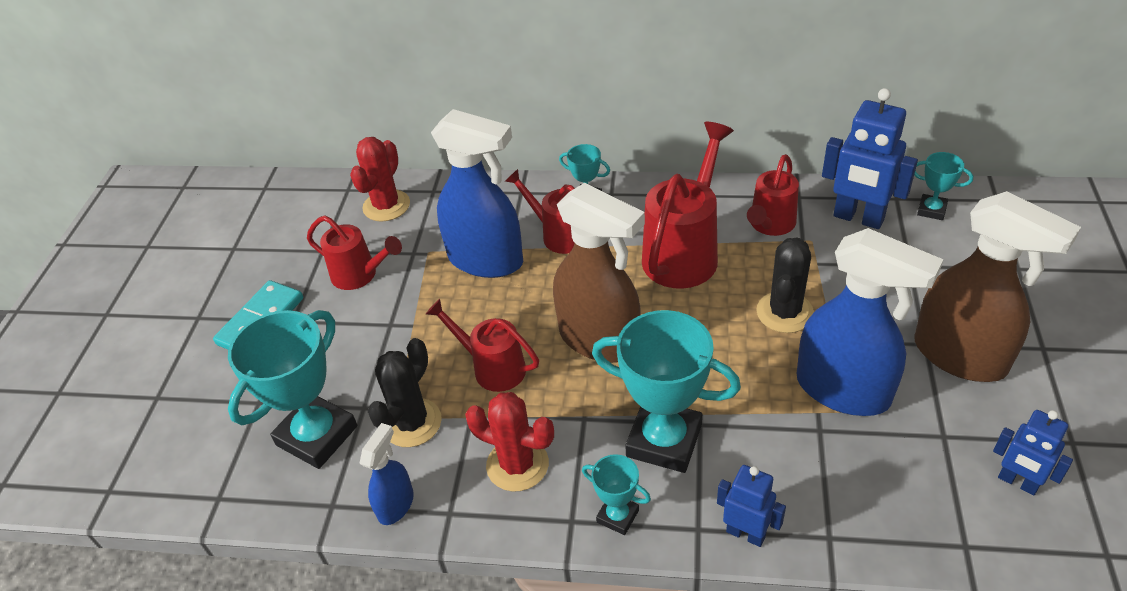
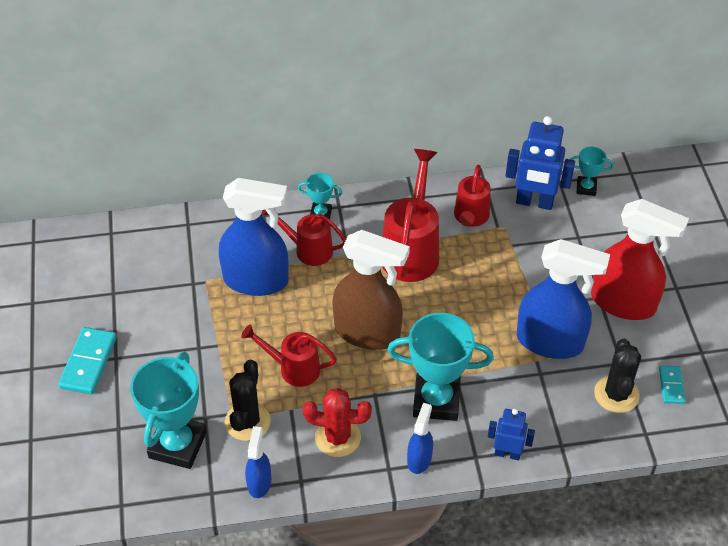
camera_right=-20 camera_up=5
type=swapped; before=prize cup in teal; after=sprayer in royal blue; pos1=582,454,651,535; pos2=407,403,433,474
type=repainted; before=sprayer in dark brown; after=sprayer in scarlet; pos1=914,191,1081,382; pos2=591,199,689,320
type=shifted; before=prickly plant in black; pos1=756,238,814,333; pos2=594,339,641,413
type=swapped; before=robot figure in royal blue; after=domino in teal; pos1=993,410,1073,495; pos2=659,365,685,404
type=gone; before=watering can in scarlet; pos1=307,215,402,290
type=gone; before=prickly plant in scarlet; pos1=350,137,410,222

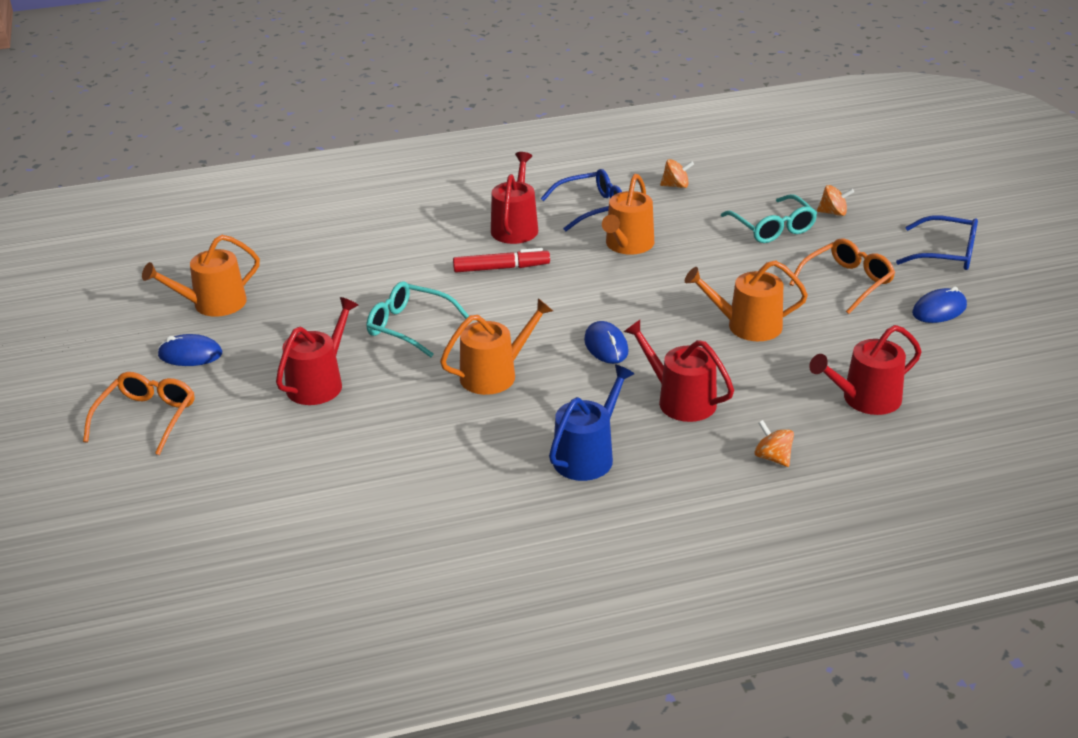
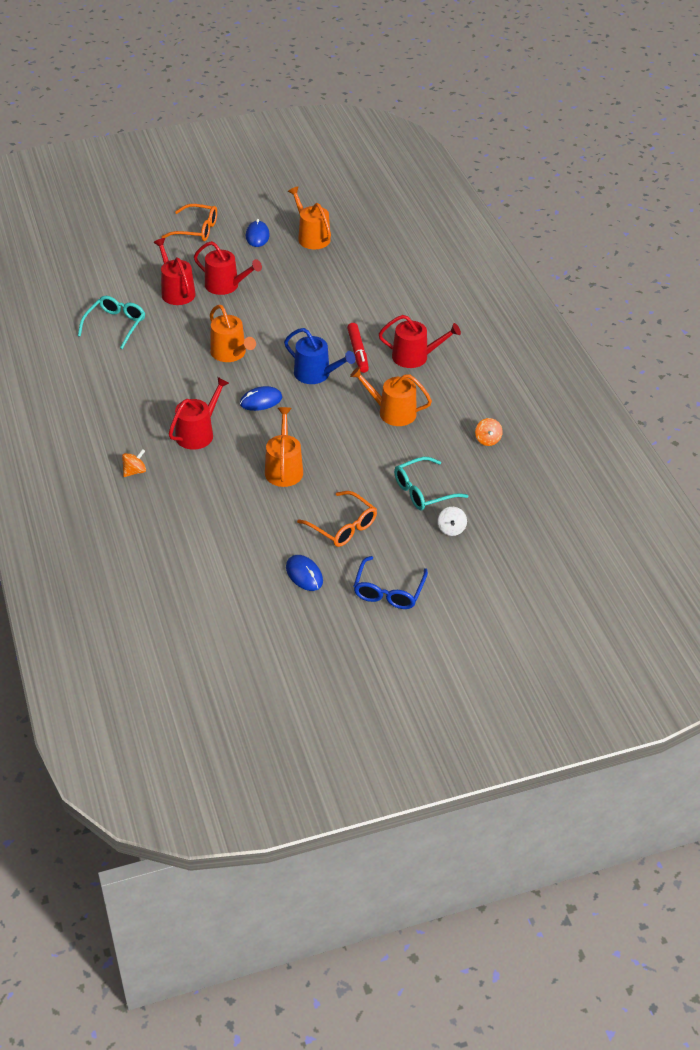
camera_right=85 camera_up=10
type=shifted; before=eyeglasses in teal; pos1=367,281,469,357; pos2=78,296,145,349
type=shifted; before=watering can in scarlet; pos1=809,325,922,415; pos2=153,238,196,305
type=shifted; before=watering can in royal blue; pos1=549,365,634,481; pos2=284,328,355,384
type=repainted; before=whirligig in bright orange; after=whirligig in pure white; pos1=817,185,854,216; pos2=437,507,467,536
type=gone; before=eyeglasses in royal blue; pos1=540,169,622,231

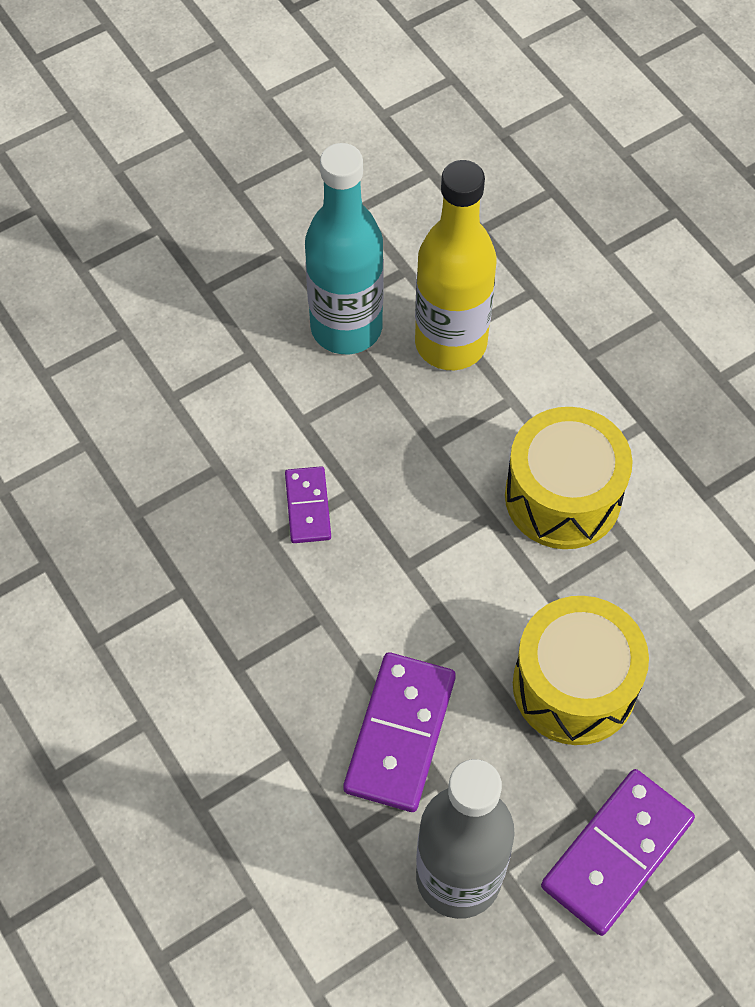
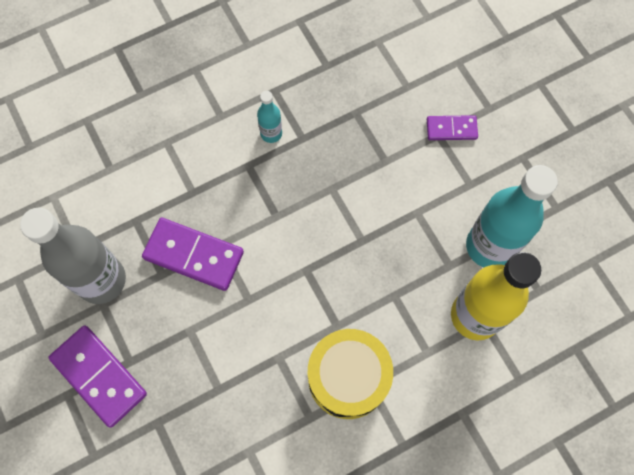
camera_right=95 camera_up=10
type=new; after=drink bottle in teal; pos2=257,91,282,143
type=shifted; before=domino in violet; pos1=285,466,331,543; pos2=427,115,478,140
type=gone; before=snare drum in bright yellow; pos1=513,596,649,745

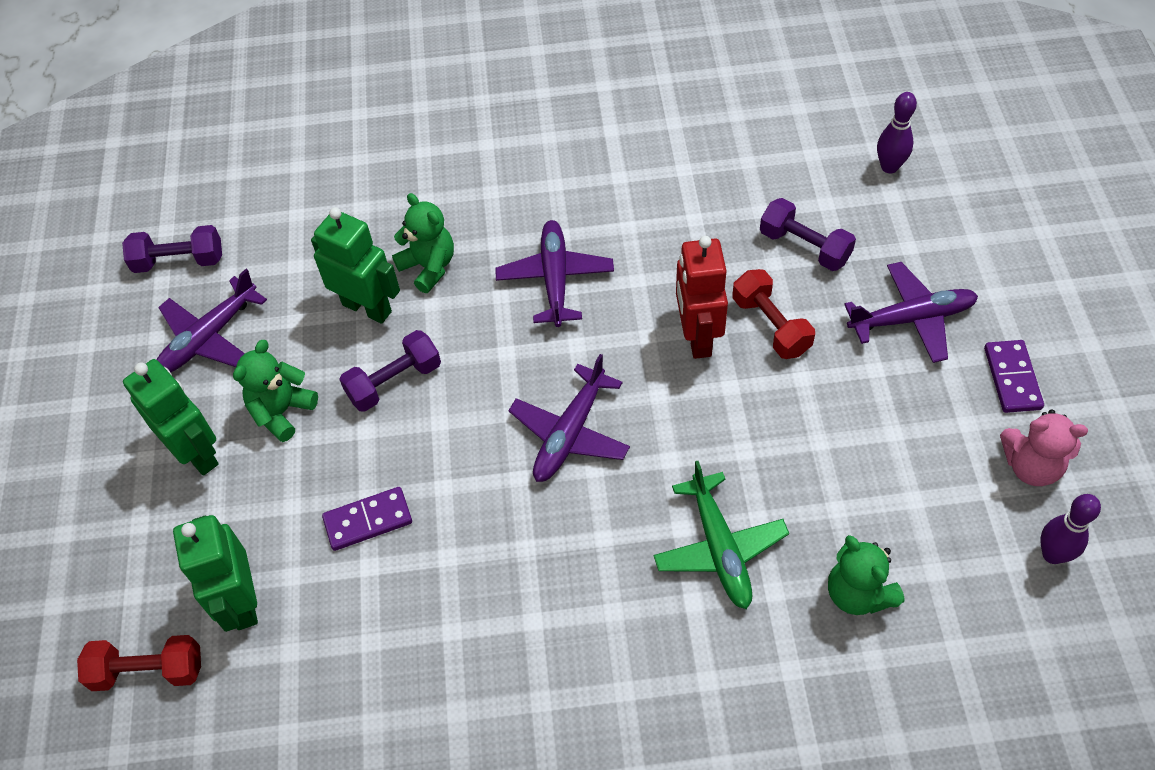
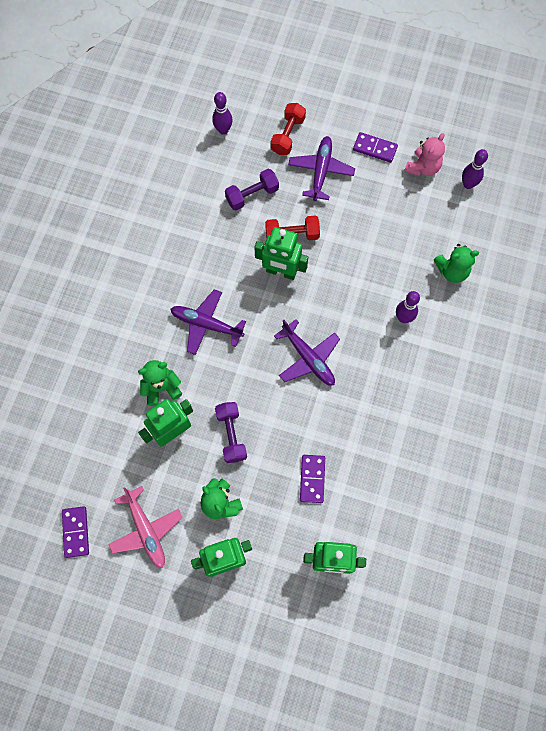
camera_right=-70 camera_up=15
type=swapped; before=free weight in violet; after=domino in violet; pos1=122,225,222,273; pos2=62,506,89,558
type=repainted; before=toy plane in violet; after=toy plane in rose-pink; pos1=156,269,267,372; pos2=108,486,183,568
type=repainted; before=robot figure in scarlet; after=robot figure in green; pos1=676,236,728,359; pos2=254,227,308,280
type=shifted; before=free weight in scarlet; pos1=77,635,201,691; pos2=271,103,306,155
type=swapped; before=toy plane in green; after=tenpin in violet; pos1=653,461,789,609; pos2=396,291,420,323

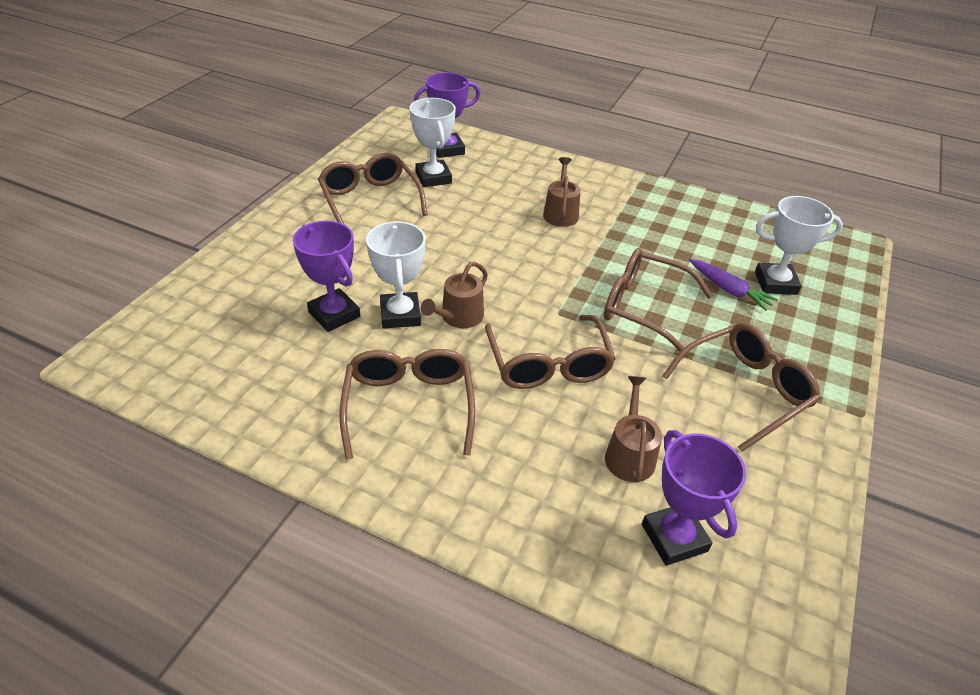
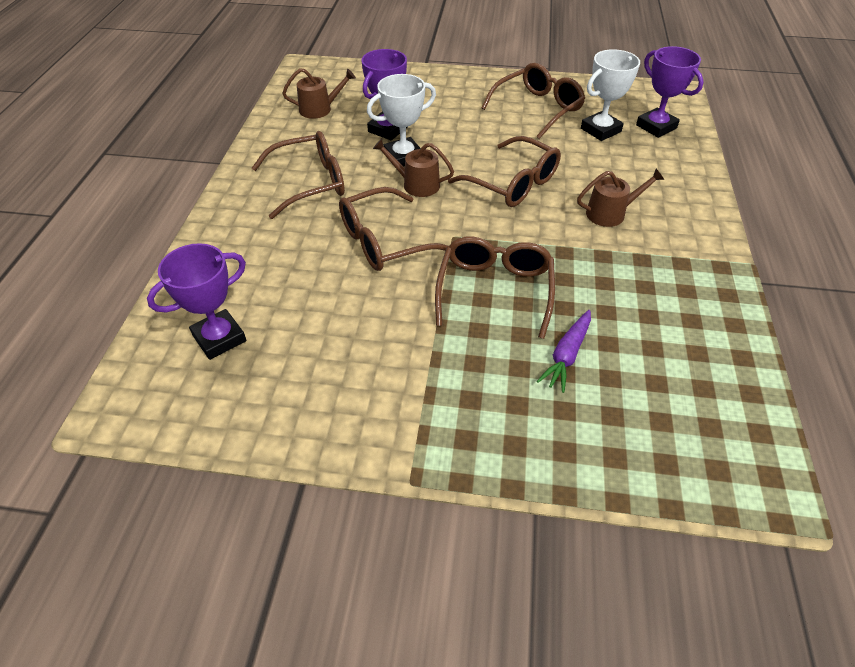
camera_right=75 camera_up=5
type=shifted; before=watering can in dark brown; pos1=605,376,662,483; pos2=282,68,356,119
type=shifted; before=eyeglasses in dark brown; pos1=662,323,821,452; pos2=448,136,561,207
type=gone; before=prize cup in pure white; pos1=755,196,843,295

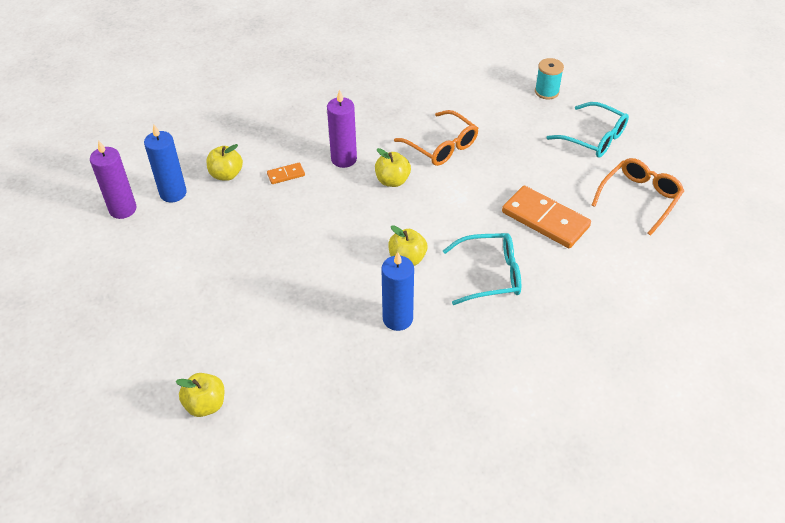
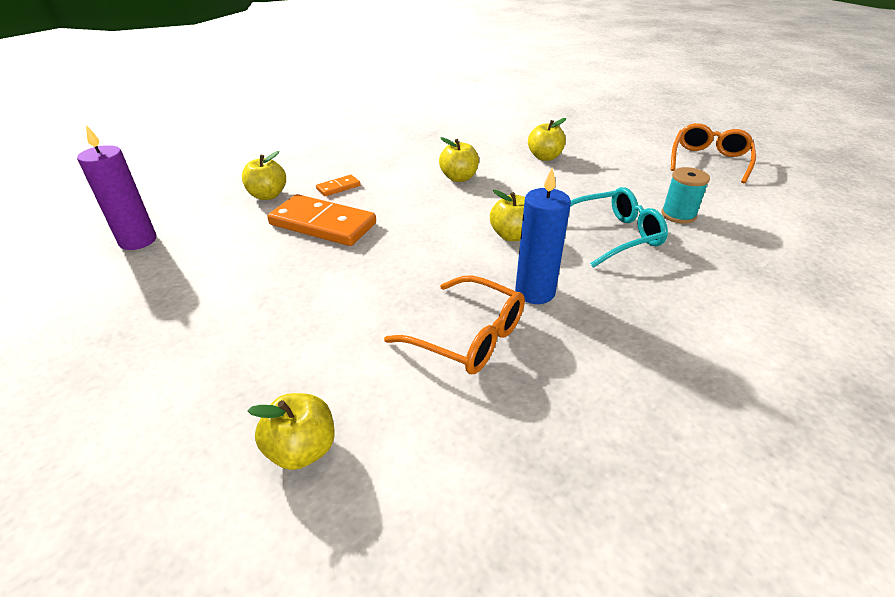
camera_right=-15 camera_up=-10
type=shifted; before=domino in bright orange; pos1=502,186,591,248; pos2=267,194,376,246
type=shifted; before=eyeglasses in bright orange; pos1=394,110,478,166; pos2=384,275,525,374
type=new; after=apple in bright yellow; pos2=528,118,566,161
type=shifted; before=reel of thread in teal; pos1=535,58,564,99; pos2=661,167,710,224
type=gone; before=candle in royal blue; pos1=144,125,187,202
type=gone; before=candle in violet; pos1=327,89,357,168
type=gone; before=eyeglasses in teal; pos1=547,102,629,158

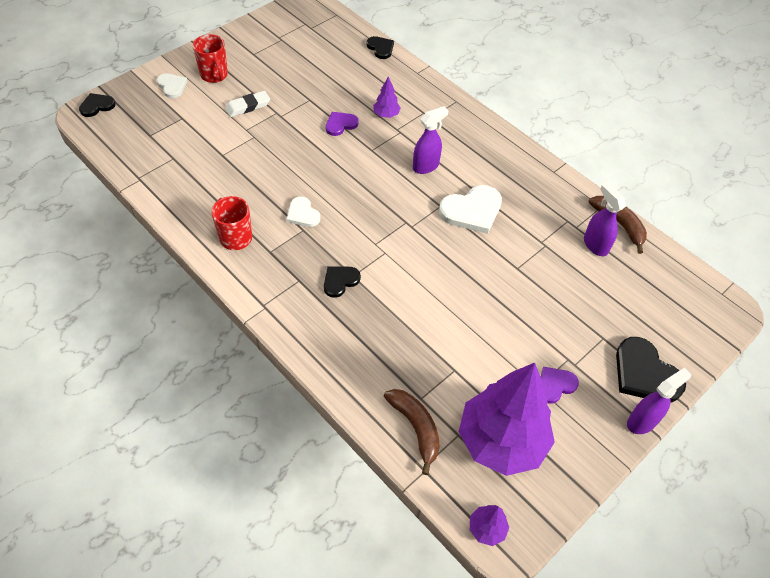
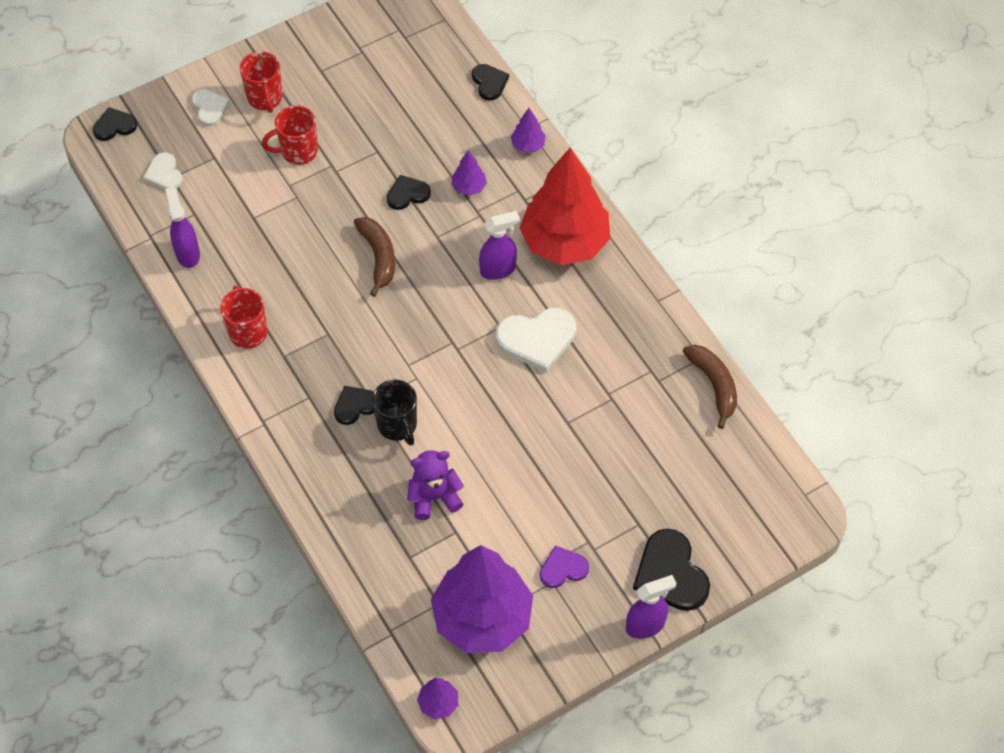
camera_right=15 camera_up=5
type=shifted; before=love heart in pure white; pos1=287,197,320,227; pos2=143,152,183,190
type=shifted; before=sprayer in violet; pos1=584,183,626,256; pos2=166,187,200,268
type=swapped; before=eraser in pure white; after=mug in scarlet; pos1=225,91,270,117; pos2=262,106,318,165
type=shifted; before=toy banana in dark brown; pos1=384,389,440,475; pos2=354,217,395,297
type=new; after=mug in black; pos2=372,379,417,446
type=repainted; before=love heart in violet; after=love heart in black; pos1=326,112,358,136; pos2=387,175,431,210
type=new; after=teddy bear in violet; pos2=407,450,464,520
type=new; after=toy tree in violet; pos2=511,108,546,153
type=new; after=toy tree in scarlet; pos2=519,148,611,265

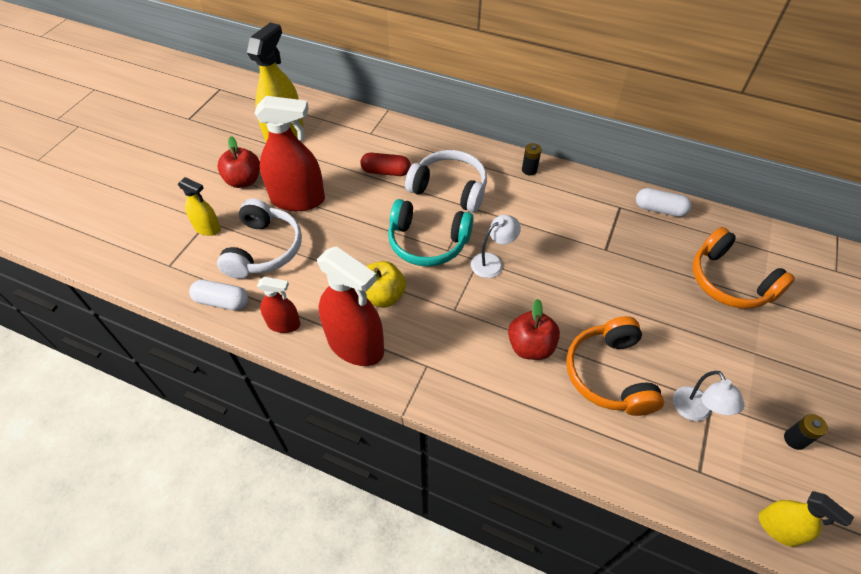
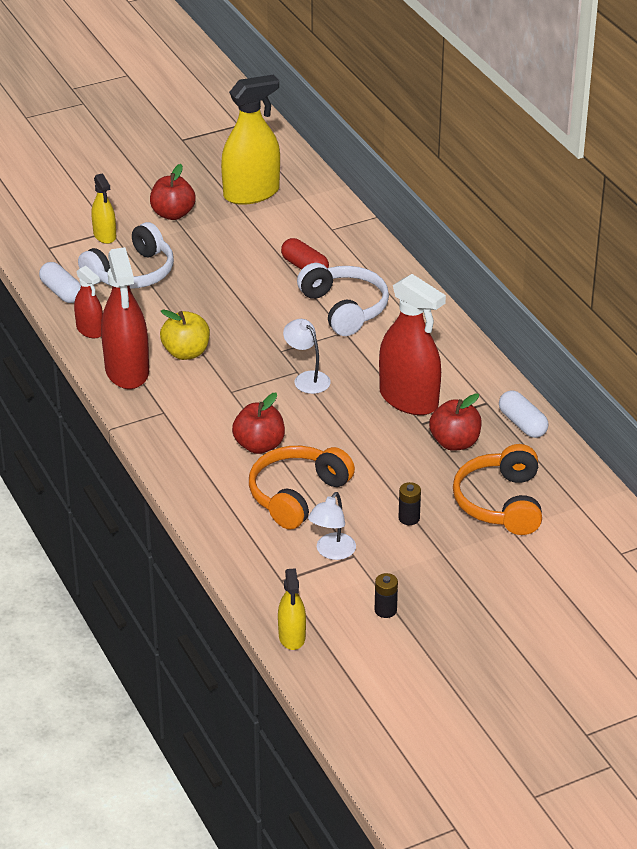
camera_right=40 camera_up=-15
type=rotated; before=desk lamp in pure white; pos1=471,215,521,278; pos2=283,319,331,394; turn=-135
type=shifted; before=sprayer in scarlet; pos1=254,96,325,211; pos2=379,274,446,415
type=shifted; before=battery in black; pos1=522,143,542,175; pos2=398,482,421,525
type=new; after=apple in scarlet; pos2=429,393,482,451
type=gone; before=headphones in teal; pos1=388,199,474,267

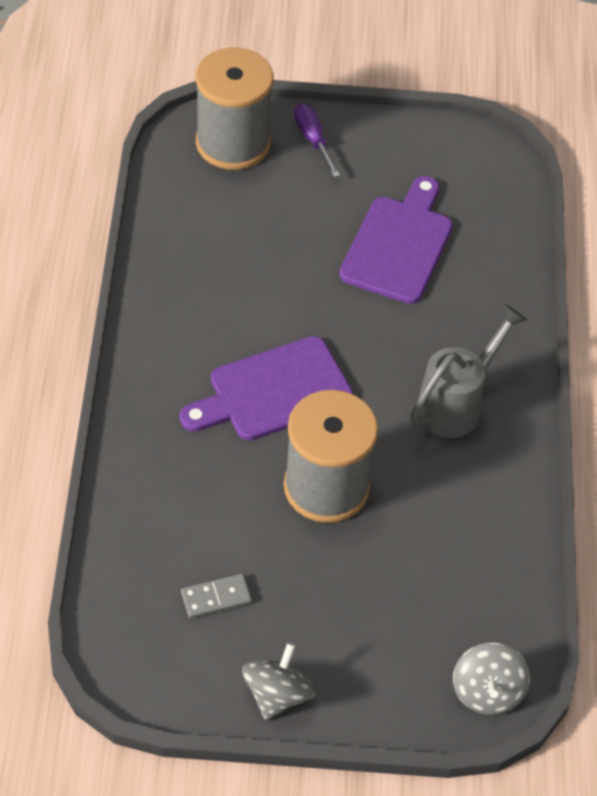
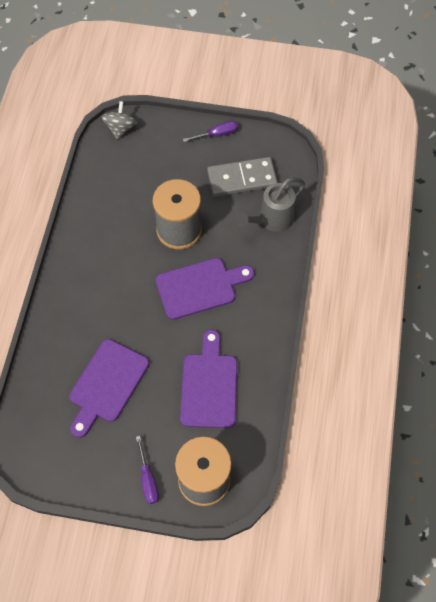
camera_right=-170 camera_up=10
type=new; after=cutting board in violet; pos2=180,329,237,428
type=swapped; before=whirligig in gray; after=screwdriver in violet; pos1=242,643,315,720; pos2=183,121,238,142
type=scaled; before=domino in gray; pos1=181,574,252,618; pos2=207,157,278,197; scale=2.04
type=shifted; before=watering can in gray; pos1=411,304,527,438; pos2=236,178,305,232

